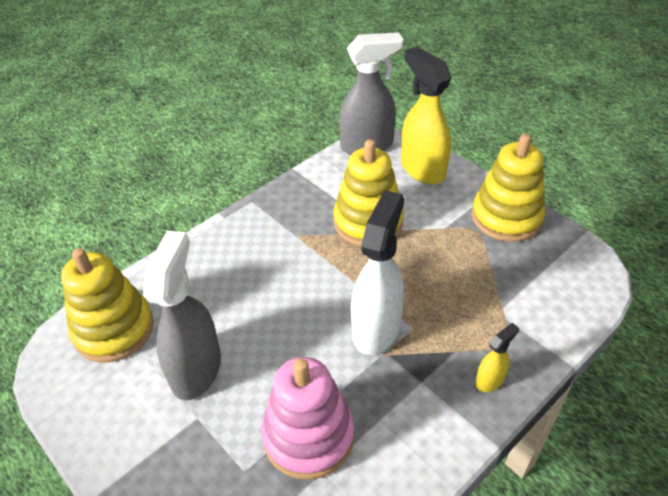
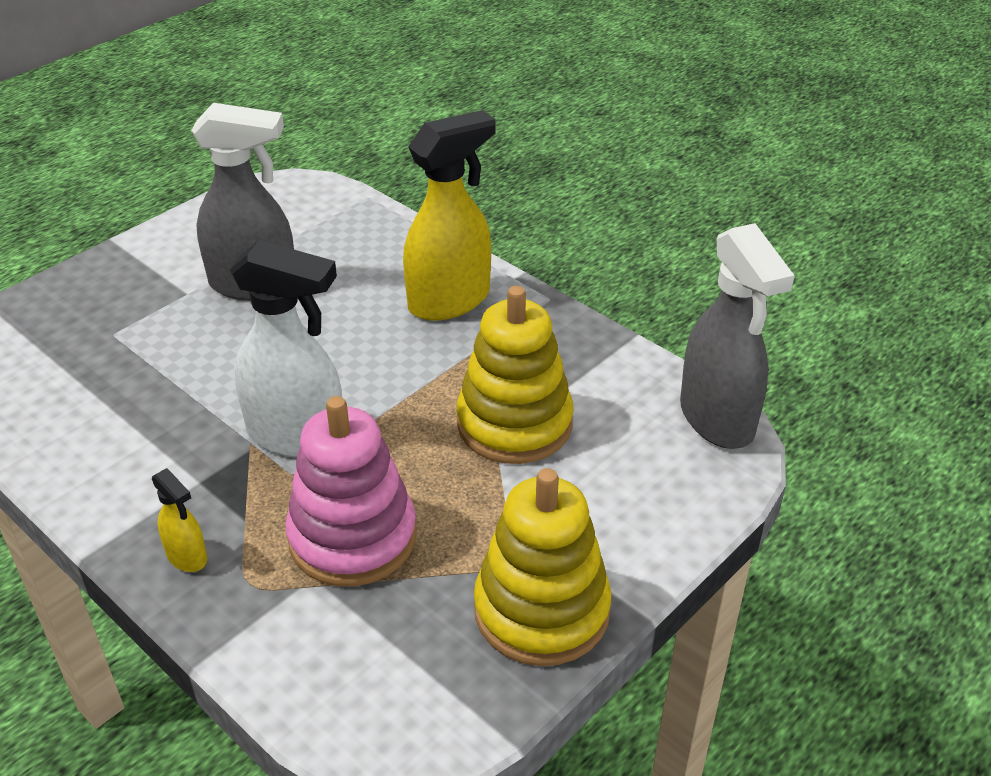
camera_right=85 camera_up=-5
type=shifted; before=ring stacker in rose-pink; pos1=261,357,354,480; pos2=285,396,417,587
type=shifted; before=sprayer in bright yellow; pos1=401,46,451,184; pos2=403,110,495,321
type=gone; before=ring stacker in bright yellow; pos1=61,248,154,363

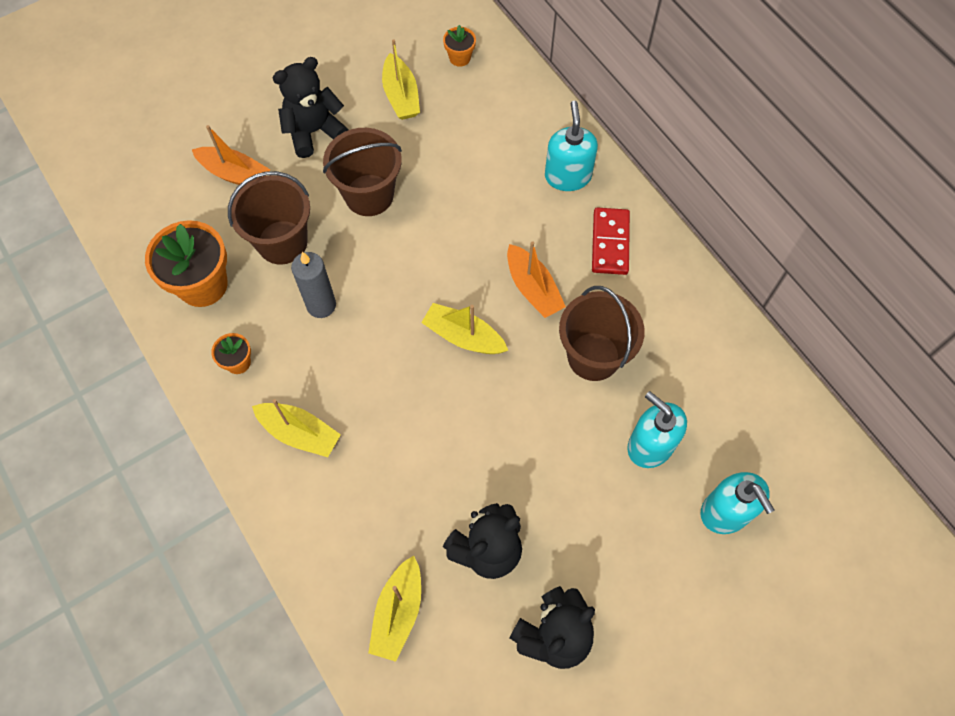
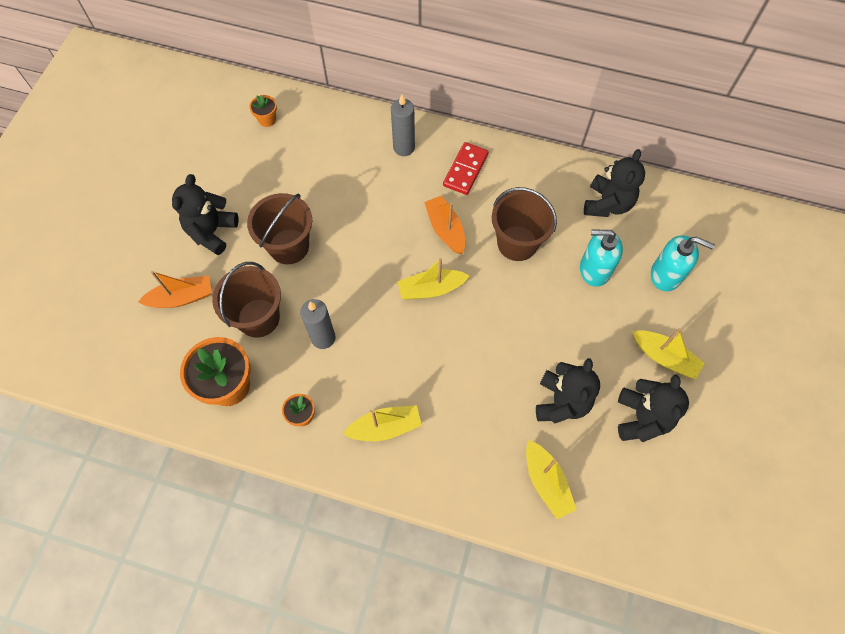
camera_right=-40 camera_up=0
type=swapped; before=soap dispenser in teal; after=candle in gray; pos1=545,101,598,191; pos2=391,94,415,156
type=rotated; before=toy boat in bright orange; pos1=507,241,566,318; pos2=424,196,465,254; turn=-135
type=rotated; before=domino in scarlet; pos1=592,207,630,275; pos2=443,142,488,195; turn=60
type=new; after=teddy bear in black; pos2=584,149,645,217
type=shifted; before=toy boat in bright yellow; pos1=382,39,420,120; pos2=632,328,705,379

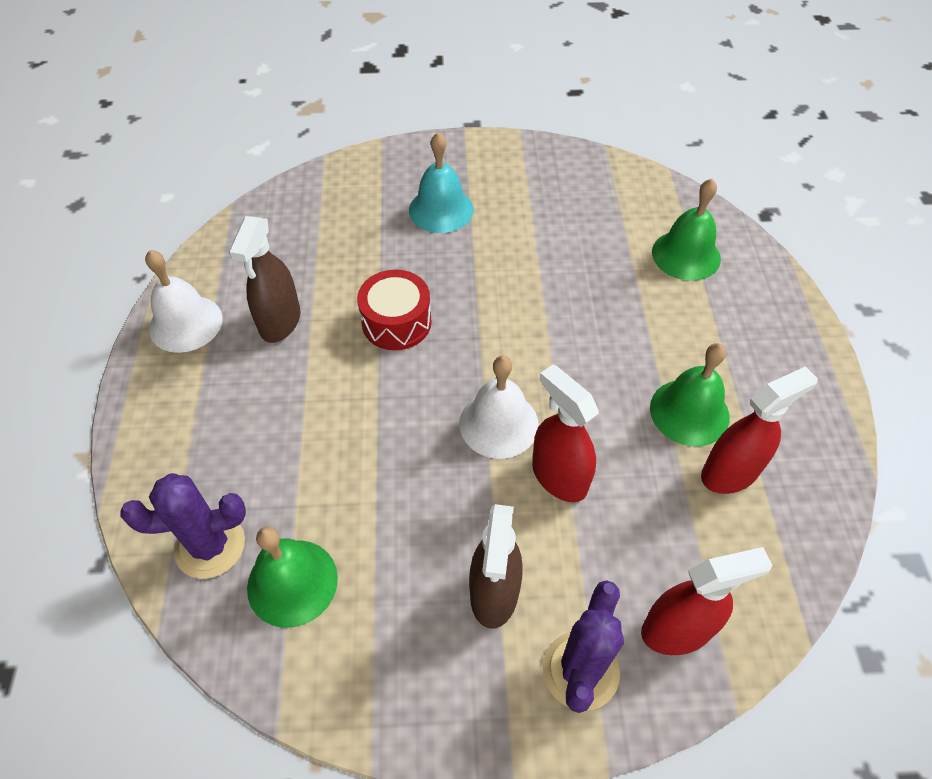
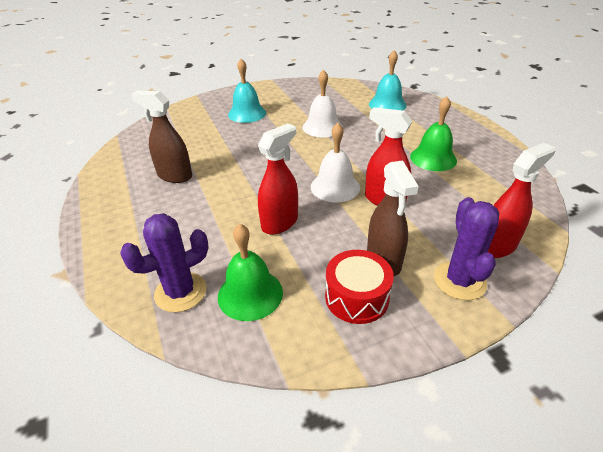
camera_right=-20 camera_up=-15
type=rotated; before=sprayer in dark brown; pos1=229,216,300,343; pos2=131,91,192,183; turn=120
type=shifted; before=sprayer in scarlet; pos1=701,366,818,494; pos2=258,123,298,235
type=shifted; before=bell in pure white; pos1=145,250,223,353; pos2=303,69,343,137
type=shifted; before=snare drum in scarlet; pos1=357,270,432,350; pos2=325,250,394,324
type=repainted; before=bell in green; after=bell in teal; pos1=652,179,721,281; pos2=369,50,407,111

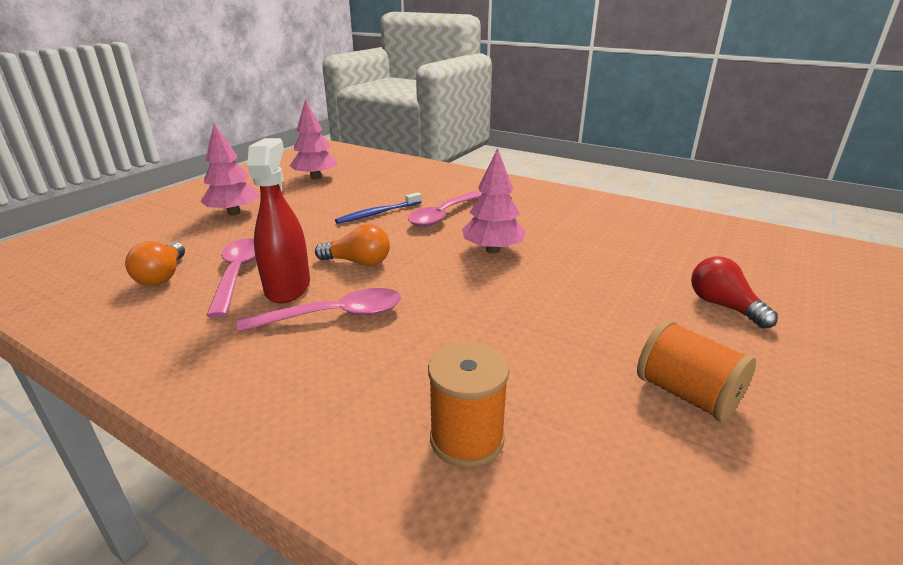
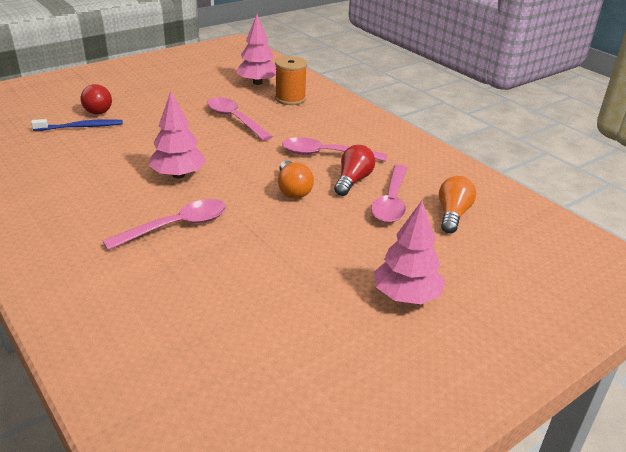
camera_right=-160 camera_up=5
type=shifted; before=toothbrush in royal blue; pos1=335,192,421,224; pos2=31,119,123,131
type=new; after=teaspoon in rose-pink; pos2=207,97,273,141
type=shifted; before=toy tree in rose-pink; pos1=290,99,338,179; pos2=236,14,276,85
type=rotated; before=bulb in bright orange; pos1=315,224,390,266; pos2=278,161,314,198; turn=-135
type=swapped; before=sprayer in scarlet; after=bulb in scarlet; pos1=247,138,310,303; pos2=334,145,375,196
type=gone; before=reel of thread in bright orange; pos1=637,320,756,422

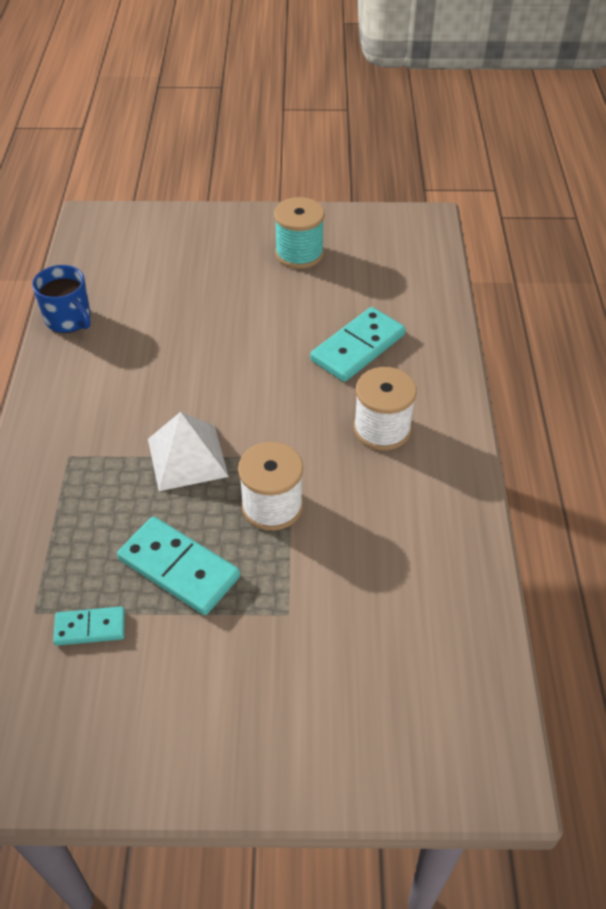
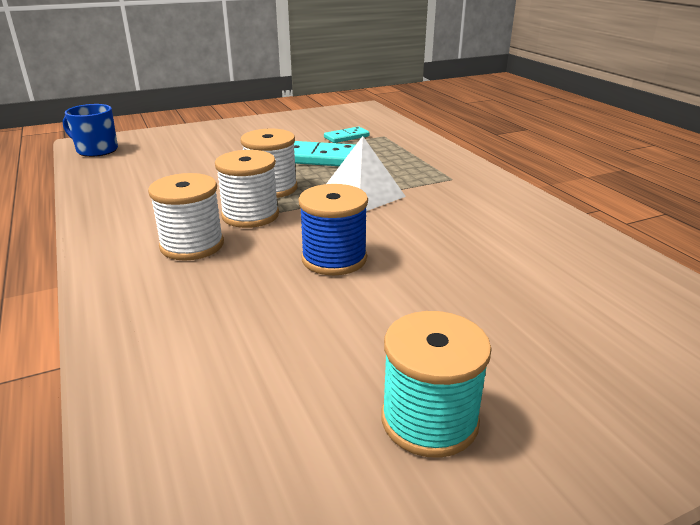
camera_right=155 camera_up=-20
type=shifted; before=mug in royal blue; pos1=32,265,91,333; pos2=63,104,118,157
type=new; after=reel of thread in pure white; pos2=215,150,279,228
type=new; after=reel of thread in royal blue; pos2=299,184,368,275
type=gone; before=domino in teal; pos1=310,307,406,382

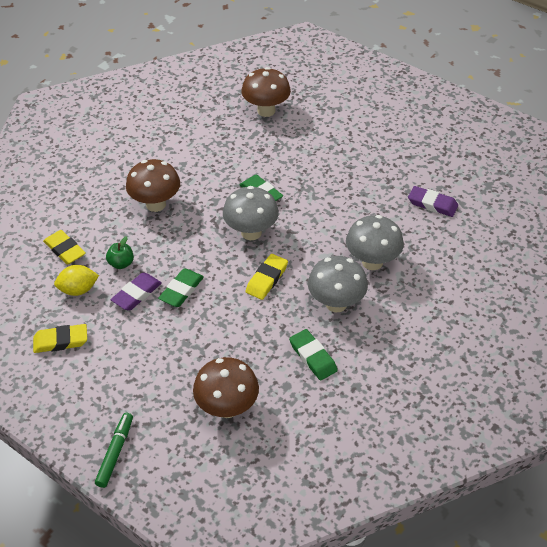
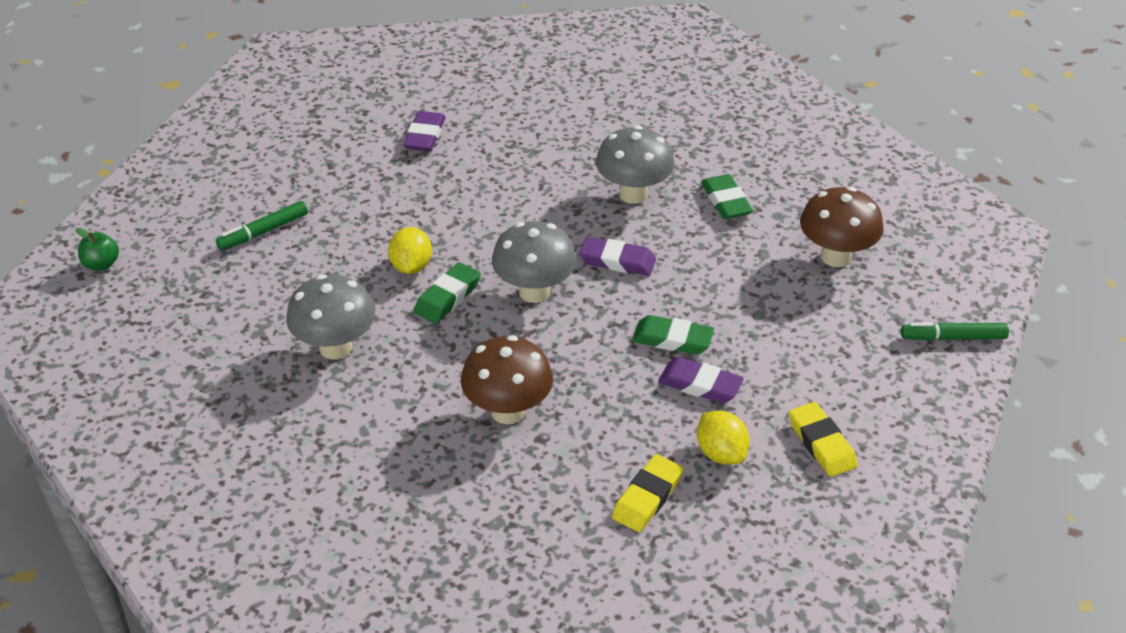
camera_right=-105 camera_up=-5
type=shifted; before=apple in green; pos1=106,236,134,269; pos2=76,228,119,271
type=new; after=marker pen in green; pos2=216,201,308,250
type=shifted; before=toadstool in gray; pos1=346,215,404,270; pos2=286,274,375,359
type=new; after=lemon in bright yellow; pos2=388,227,432,274
type=repainted; before=eraser in bright yellow; after=eraser in violet; pos1=246,254,288,300; pos2=579,237,656,276
type=rotated; before=eraser in green; pos1=289,329,338,381; pos2=701,174,753,219; turn=-60
type=gone; before=toadstool in dark brown; pos1=242,67,291,117

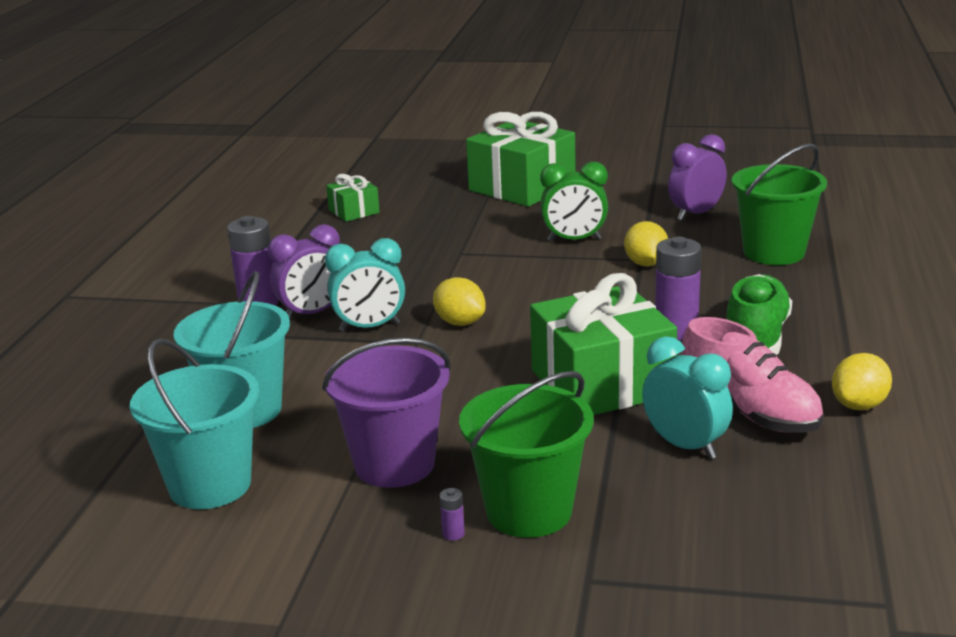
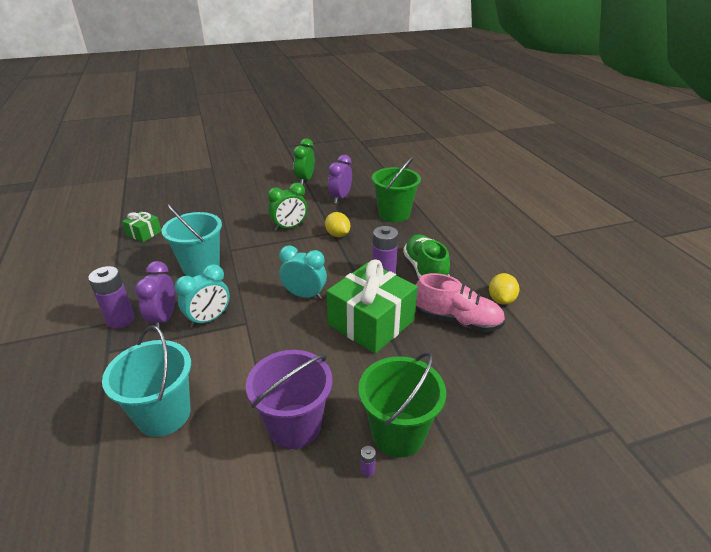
camera_right=-30 camera_up=10
type=rotated; before=bedside clock in violet; pos1=268,224,340,320; pos2=135,261,175,328; turn=150
type=shifted; before=pail in teal; pos1=130,338,259,509; pos2=162,204,222,277
type=shifted; before=bedside clock in teal; pos1=642,336,733,459; pos2=279,246,327,299
type=new; after=bedside clock in green; pos2=293,139,315,185
type=gone; before=lemon in bright yellow; pos1=433,277,486,326
type=gone; before=gift in green; pos1=466,112,576,207

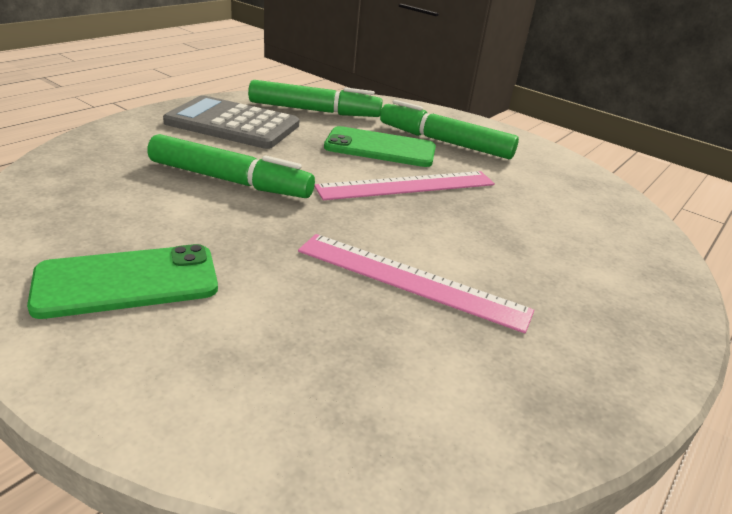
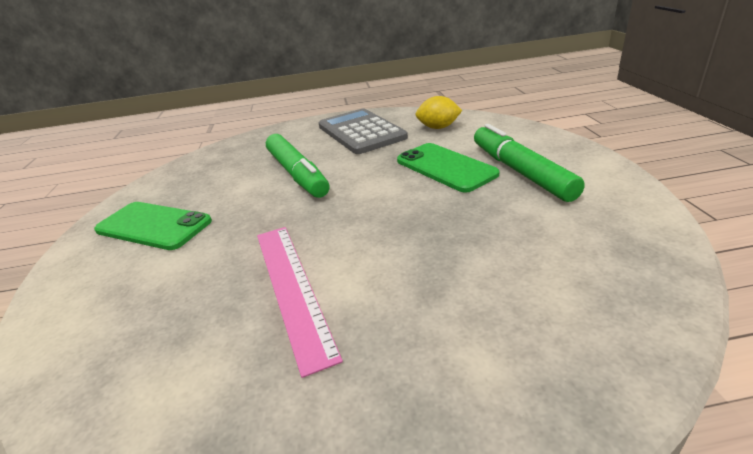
camera_right=50 camera_up=0
type=swapped; before=marker pen in green; after=lemon in bright yellow; pos1=248,80,383,117; pos2=415,96,462,129
type=gone; before=measuring stick in rose-pink; pos1=314,171,495,200

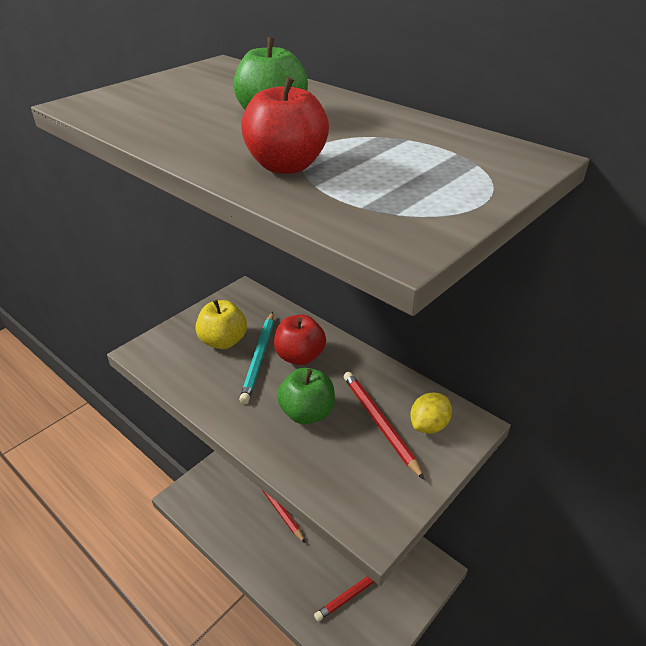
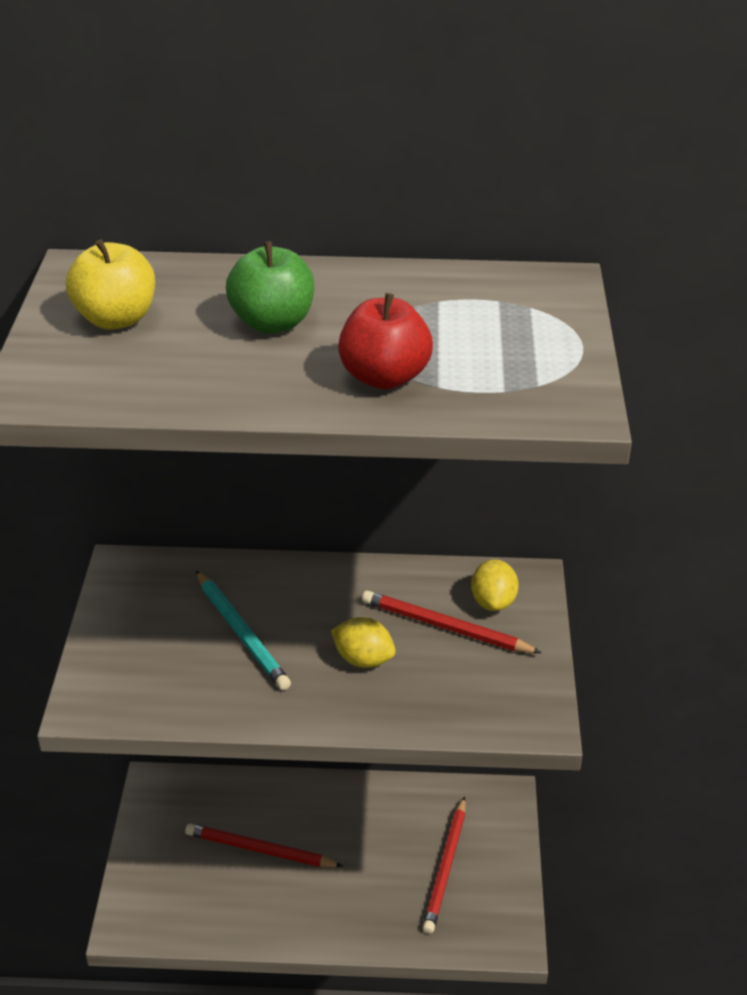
camera_right=-40 camera_up=0
type=shifted; before=apple in bright yellow; pos1=196,300,247,349; pos2=66,239,155,329
type=swapped; before=apple in green; after=lemon in bright yellow; pos1=277,368,335,424; pos2=331,617,396,668
type=gone; before=apple in scarlet; pos1=274,314,326,365

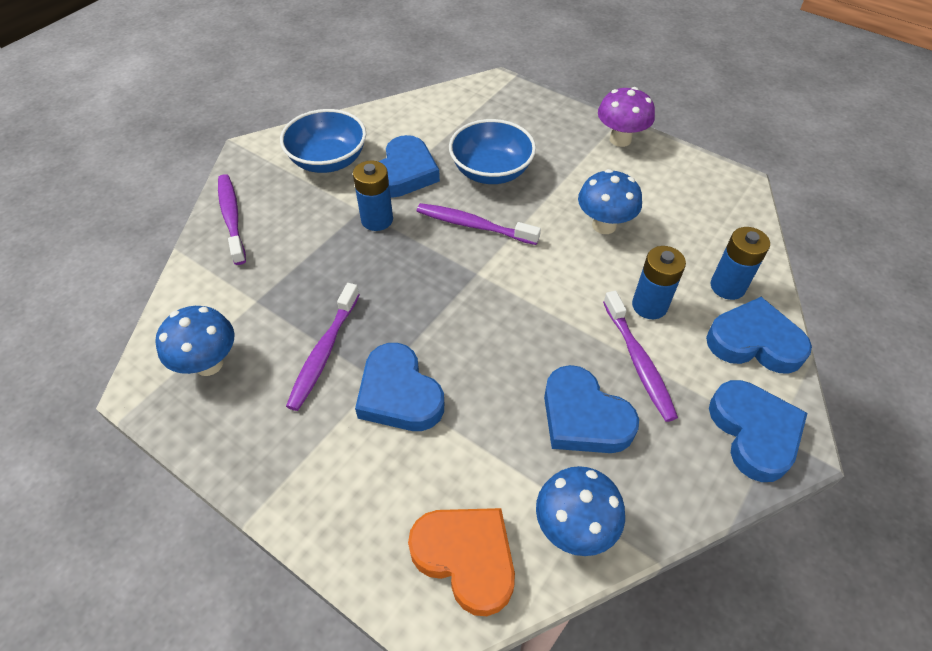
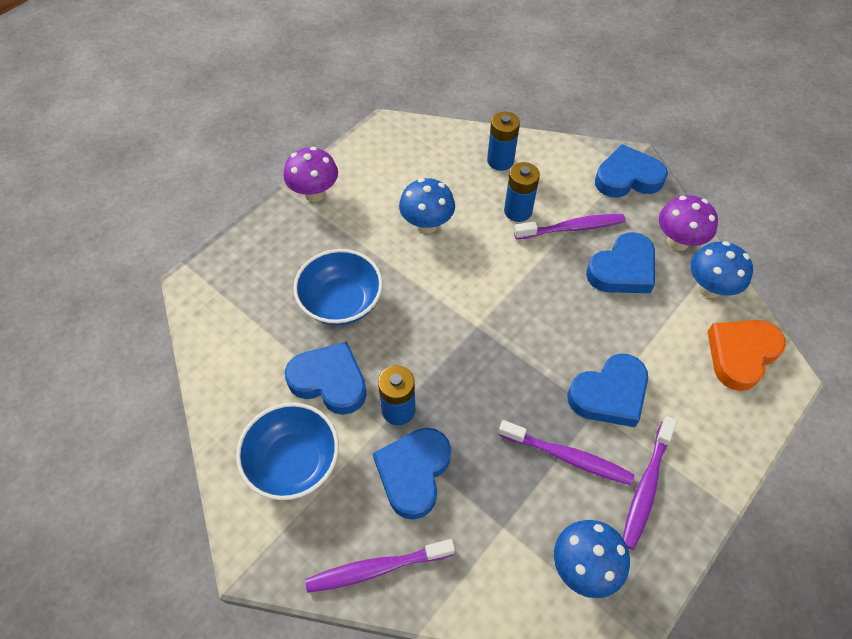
camera_right=-85 camera_up=5
type=shifted; before=love heart in royal blue; pos1=706,297,812,374; pos2=373,428,451,520
type=shifted; before=toothbrush in violet; pos1=417,203,541,245; pos2=623,416,677,550
type=new; after=toadstool in violet; pos2=659,195,718,251

